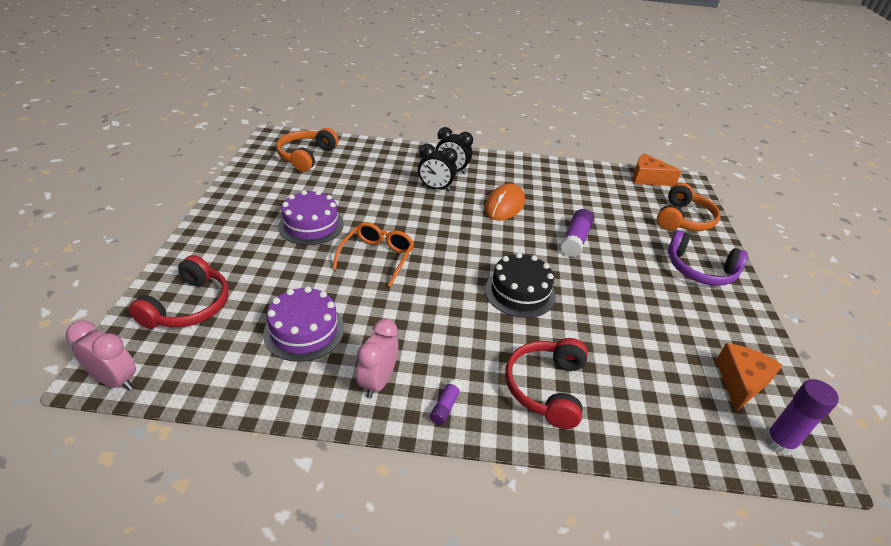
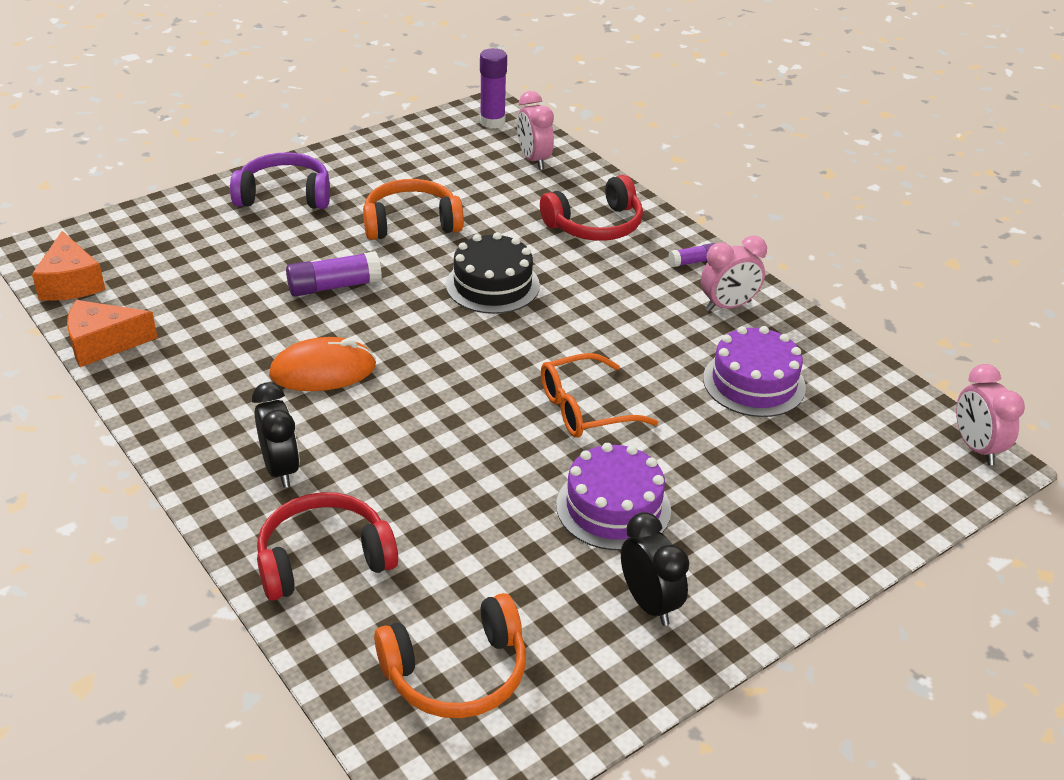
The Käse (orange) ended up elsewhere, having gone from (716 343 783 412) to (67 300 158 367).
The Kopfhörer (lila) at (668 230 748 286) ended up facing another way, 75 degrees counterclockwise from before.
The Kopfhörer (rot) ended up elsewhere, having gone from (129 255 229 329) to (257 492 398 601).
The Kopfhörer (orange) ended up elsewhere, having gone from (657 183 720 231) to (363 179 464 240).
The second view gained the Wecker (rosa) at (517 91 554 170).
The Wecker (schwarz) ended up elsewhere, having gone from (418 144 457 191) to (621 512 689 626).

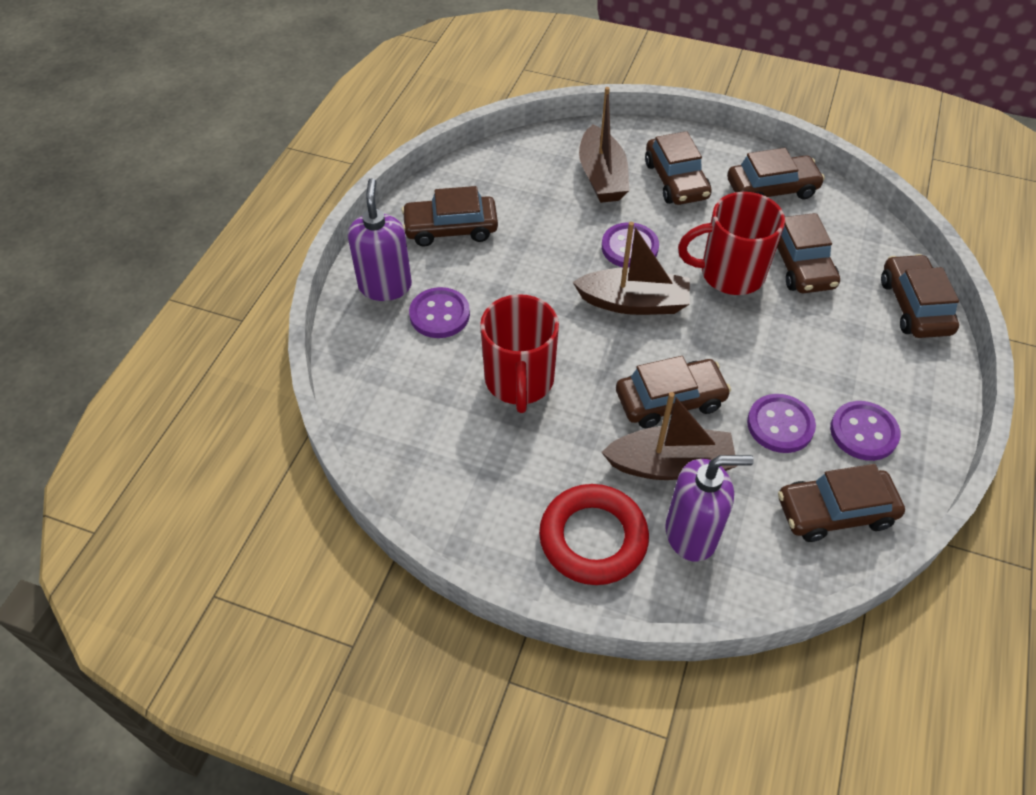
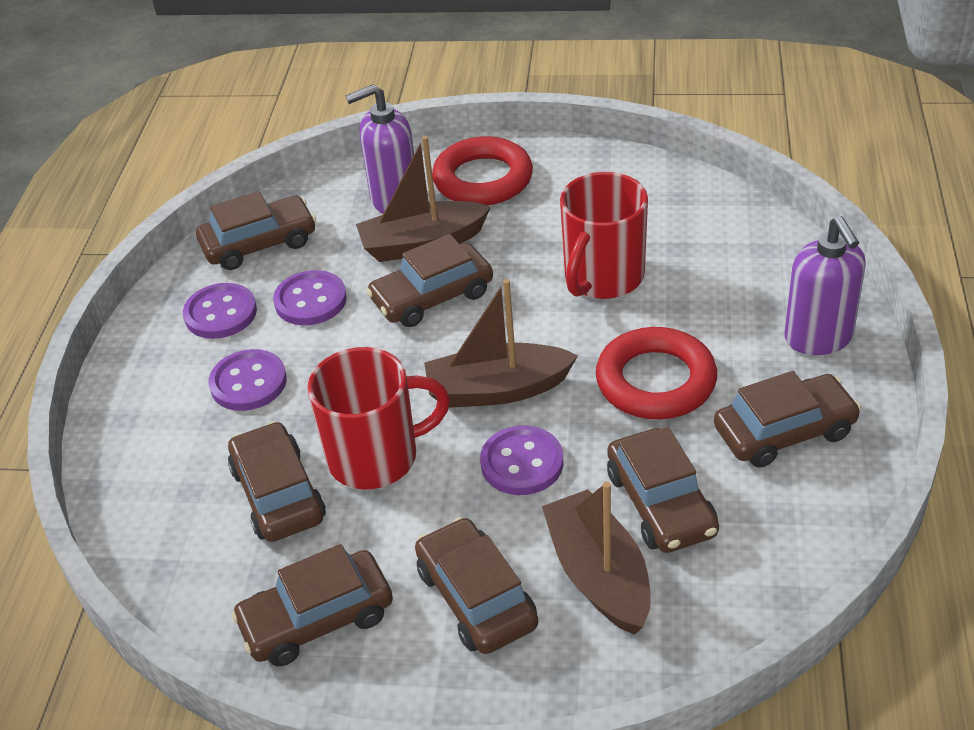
The Knopf (lila) ended up elsewhere, having gone from (409 287 470 338) to (208 349 287 411).
The Tasse (rot) at (480 294 559 413) ended up facing another way, 135 degrees counterclockwise from before.
The second view gained the Ring (rot) at (596 327 717 419).
The Auto (braun) ended up elsewhere, having gone from (881 254 959 338) to (607 427 719 553).

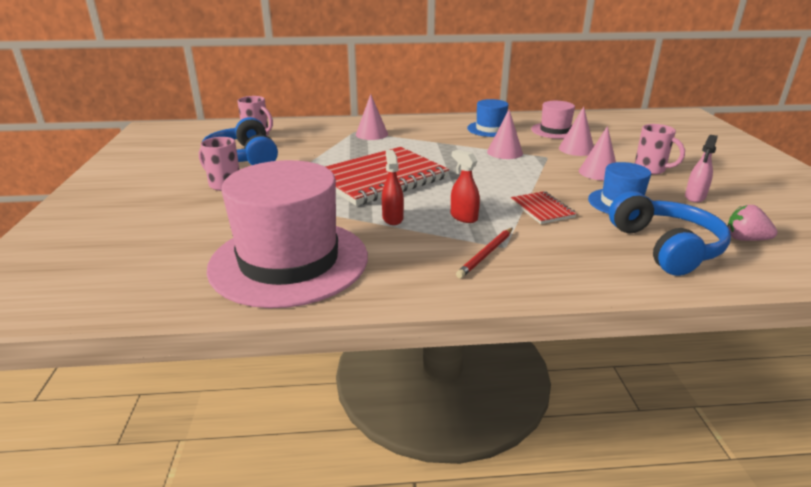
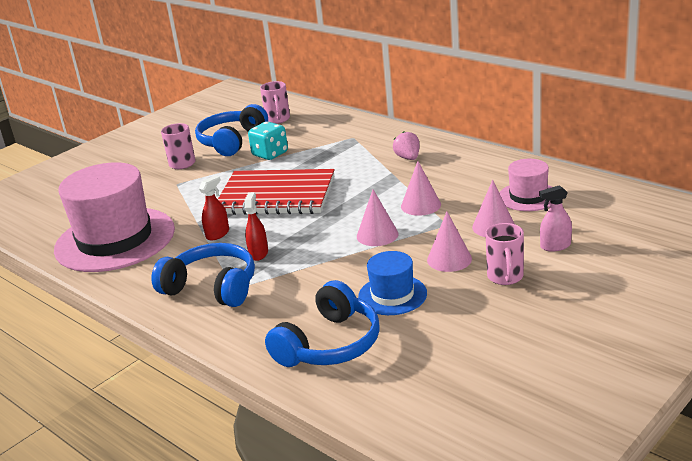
Where the Bleistift (rot) stood at (456 228 513 278), the Kopfhörer (blau) came to stand at (151 243 255 307).
The second view gained the Spielwürfel (türkis) at (248 122 288 160).
The Kegel (rosa) ended up elsewhere, having gone from (356 94 388 140) to (357 190 399 246).
The Erdbeere (rosa) ended up elsewhere, having gone from (728 205 778 241) to (393 131 419 160).
The Sprühflasche (rosa) ended up elsewhere, having gone from (685 135 718 203) to (539 185 572 251).
The second view lost the Hut (blau) at (467 99 508 137).
The second view lost the Notizbuch (rot) at (511 191 577 224).

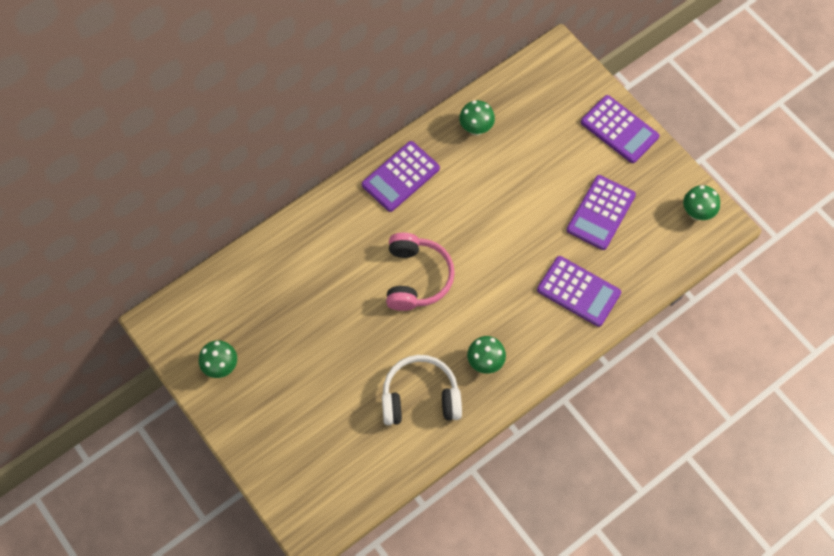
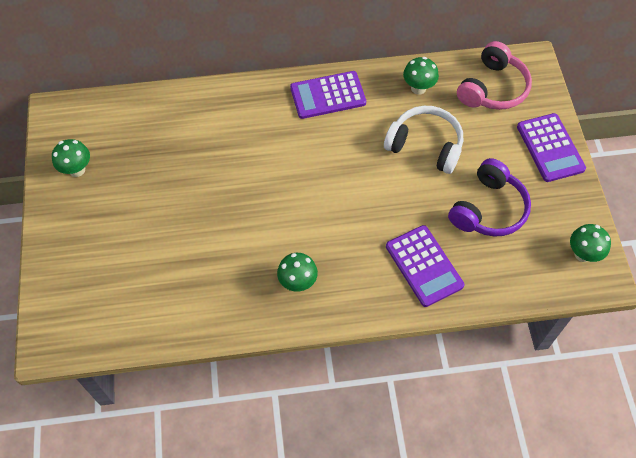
The Kopfhörer (weiß) ended up elsewhere, having gone from (382 355 462 425) to (384 106 463 174).
Where the Taschenrechner (lila) stood at (567 175 636 250), the Kopfhörer (lila) came to stand at (448 158 531 237).
The Kopfhörer (rosa) ended up elsewhere, having gone from (386 233 455 311) to (457 41 532 110).

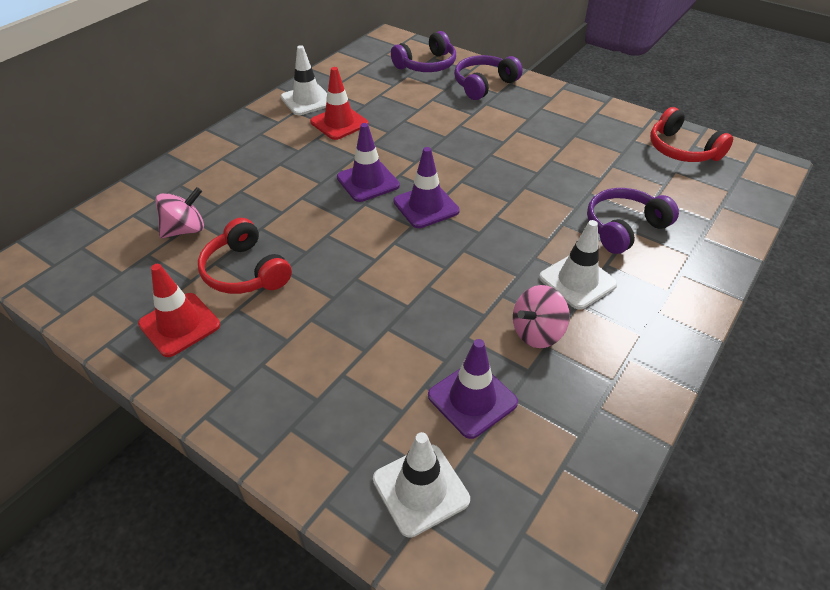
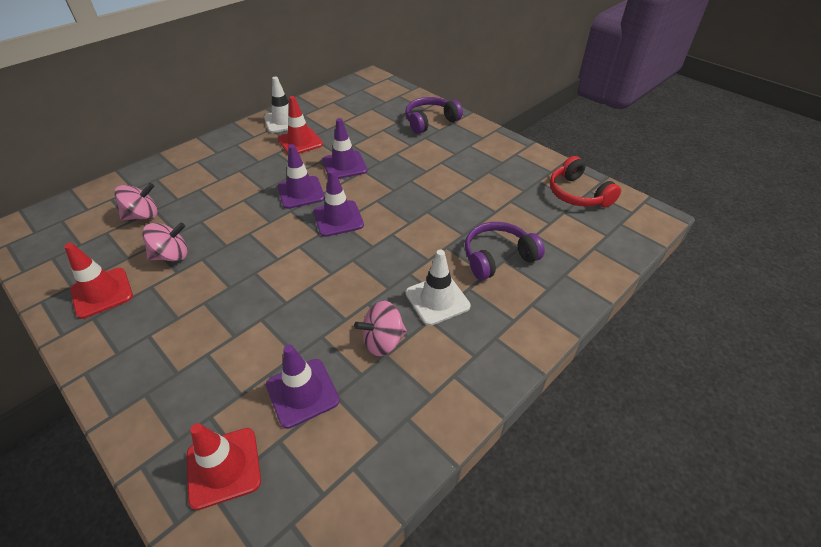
Where the Kopfhörer (rot) stood at (198 218 292 294), the Kreisel (rosa) came to stand at (142 222 188 261).
What was the Leitkegel (weiß) at (373 432 470 538) turned into the Leitkegel (rot) at (187 423 261 510).
The second view gained the Leitkegel (lila) at (322 118 367 179).
The second view lost the Kopfhörer (lila) at (391 31 456 72).

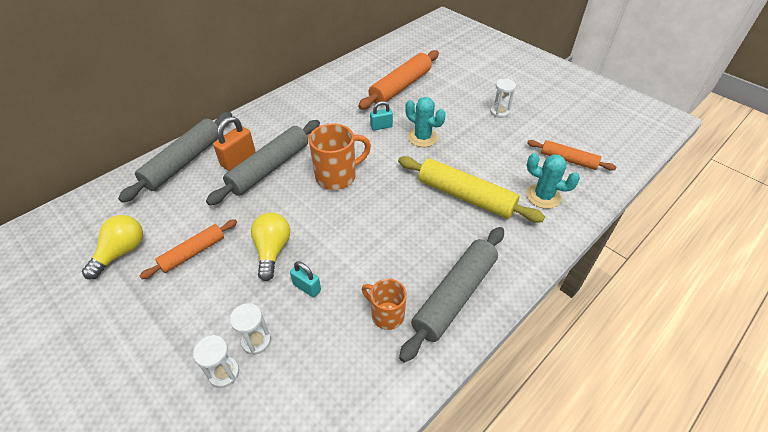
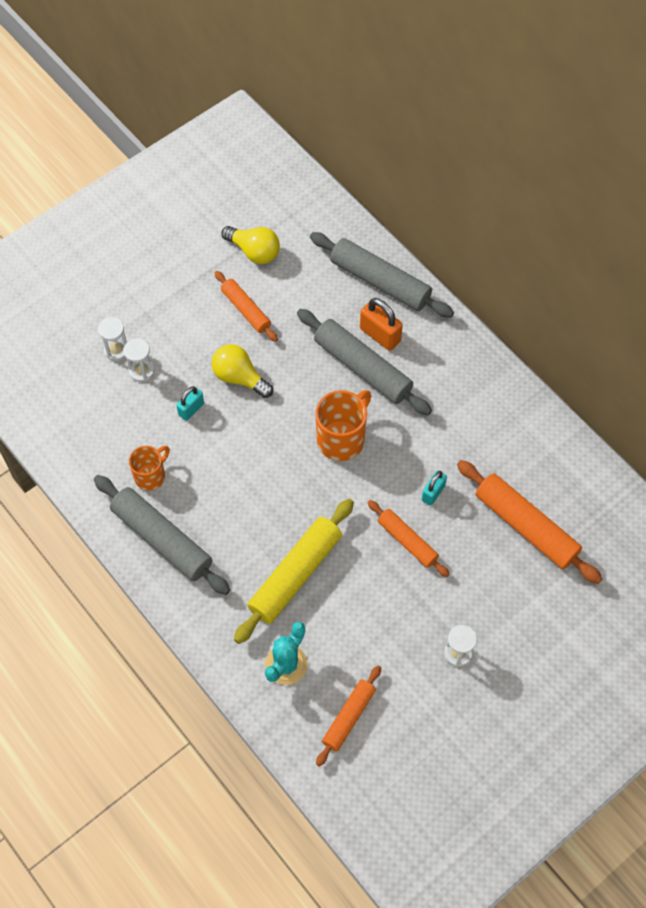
The Glühbirne (gelb) at (251 212 290 281) ended up facing another way, 150 degrees counterclockwise from before.
The Tasse (orange) at (309 123 371 190) ended up facing another way, 120 degrees counterclockwise from before.
Where the Kaktus (türkis) stood at (405 97 446 147), the Nudelholz (orange) came to stand at (368 500 450 577).
The Vorhängeschloss (türkis) at (370 101 393 131) ended up facing another way, 45 degrees clockwise from before.

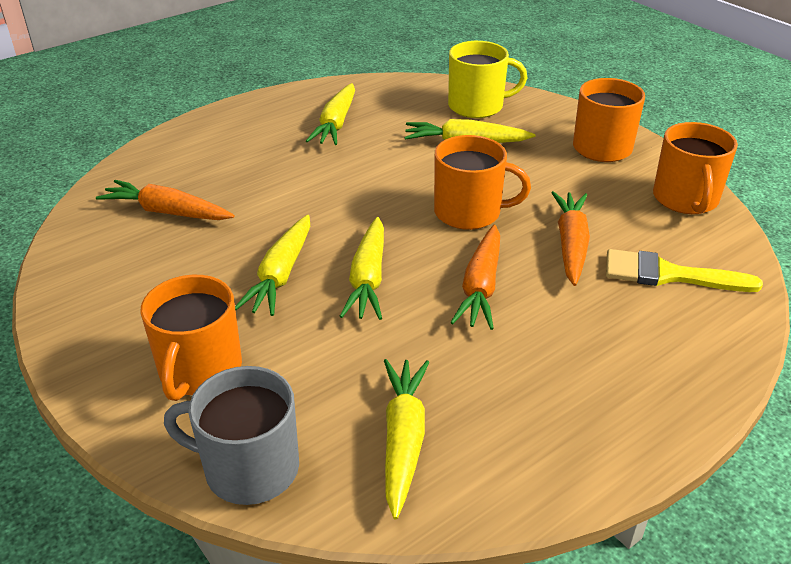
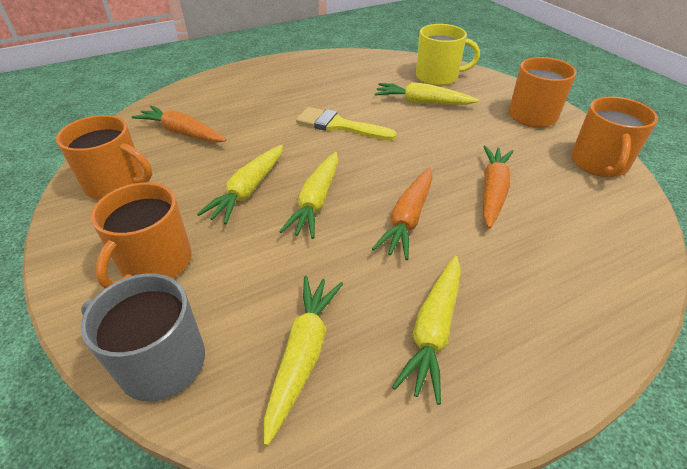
The Tasse (orange) ended up elsewhere, having gone from (434 135 531 230) to (56 115 152 200).
The Pinsel (gelb) ended up elsewhere, having gone from (606 249 763 292) to (296 107 397 140).
The Karotte (gelb) ended up elsewhere, having gone from (306 83 355 145) to (392 256 461 405).

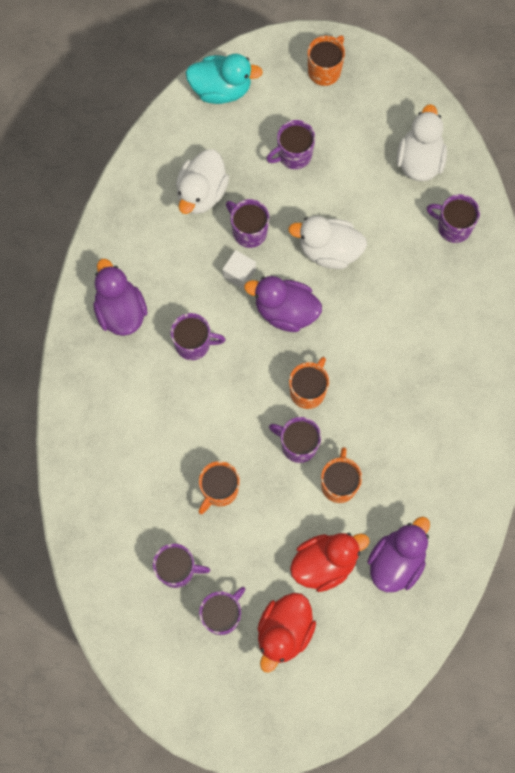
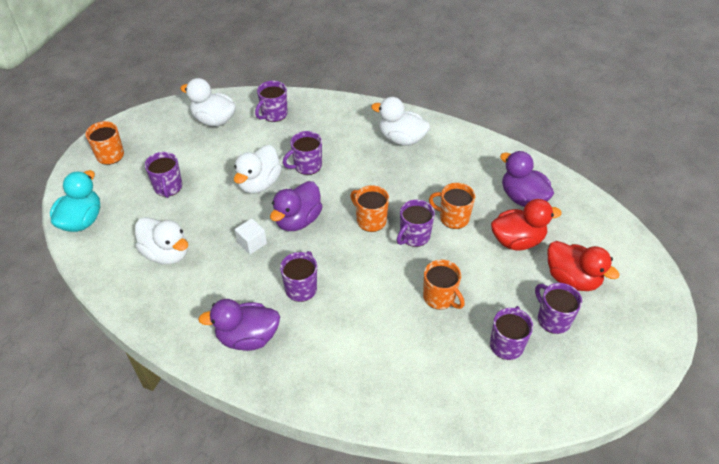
The Tasse (lila) ended up elsewhere, having gone from (226 199 269 248) to (283 131 322 175).
The second view gained the Ente (weiß) at (371 97 430 146).
The Ente (rot) at (290 533 370 592) ended up facing another way, 90 degrees clockwise from before.

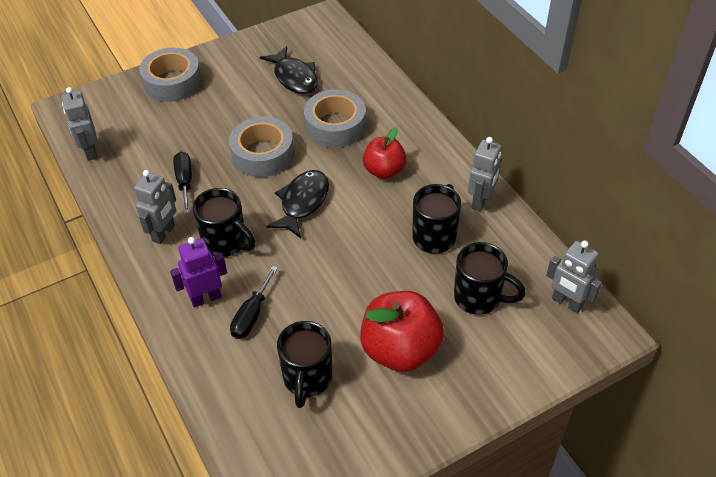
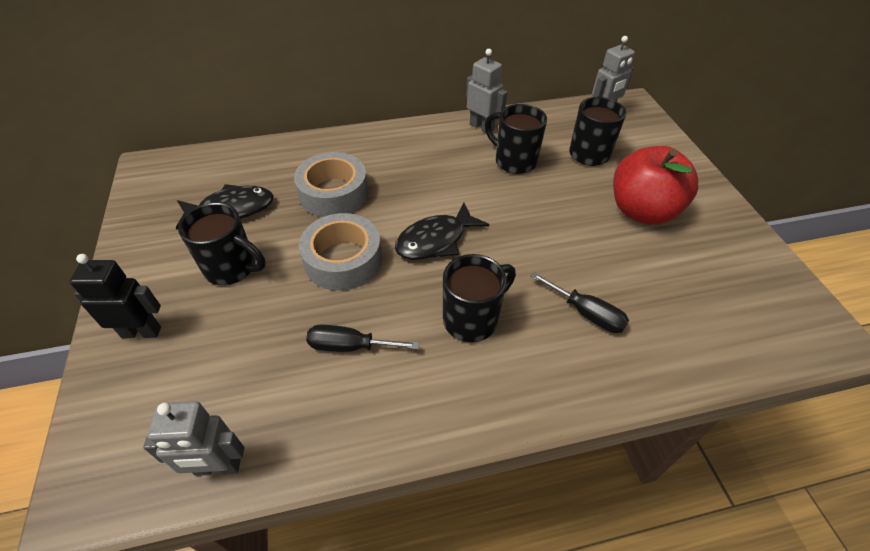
Where the Klebeband (grau) stood at (139 48 202 102), the Roboter (schwarz) came to stand at (70 254 161 338).
The Tasse (schwarz) ended up elsewhere, having gone from (277 321 332 408) to (178 203 266 285).
The Fisch (schwarz) at (266 170 329 238) ended up facing another way, 75 degrees counterclockwise from before.
The second view lost the Roboter (grau) at (134 170 176 244).
The second view lost the Roboter (lila) at (170 237 227 308).
The second view lost the Apfel (rot) at (363 127 407 179).

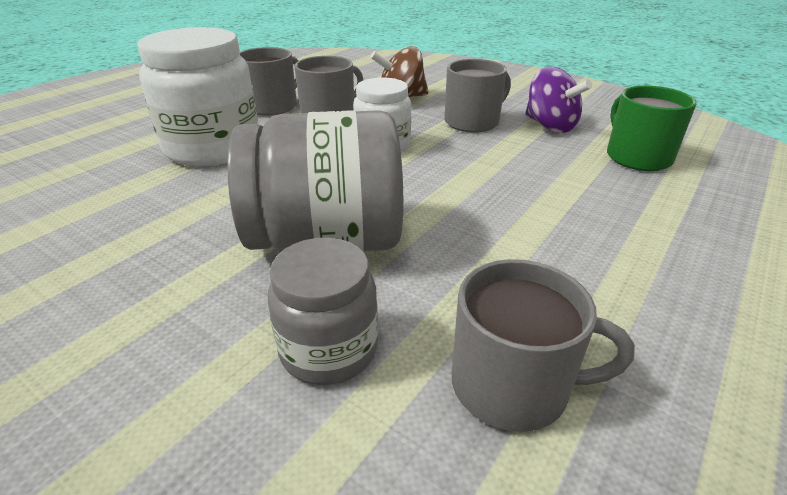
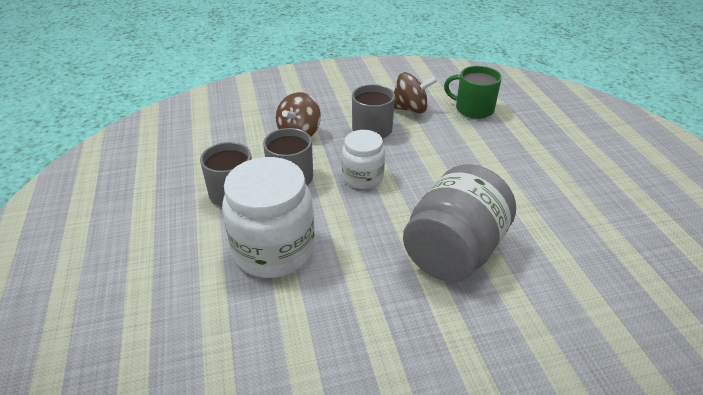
What was the Kreisel (lila) at (525 67 592 133) turned into the Kreisel (braun) at (394 72 438 114).
The second view lost the Einmachglas (grau) at (268 238 378 385).
The second view lost the Tasse (grau) at (451 259 635 432).

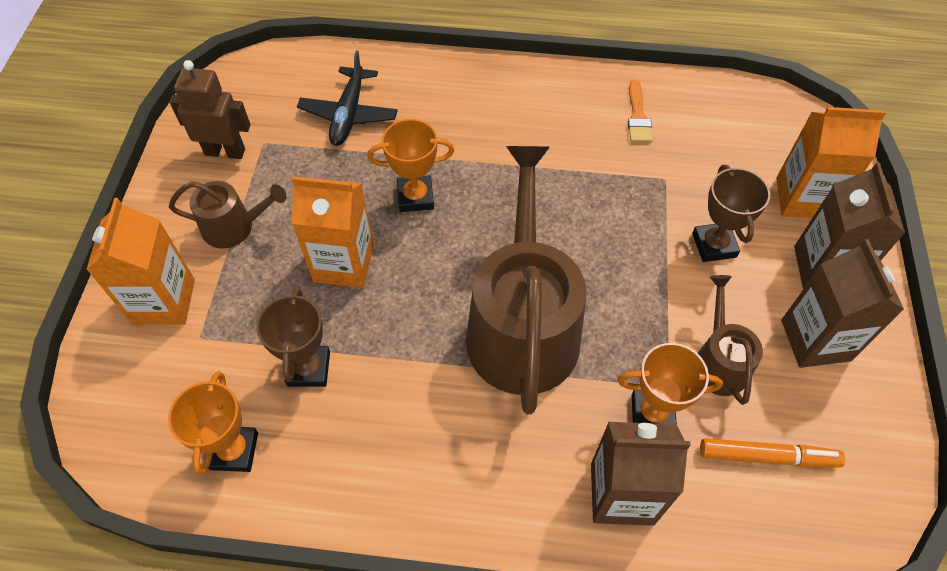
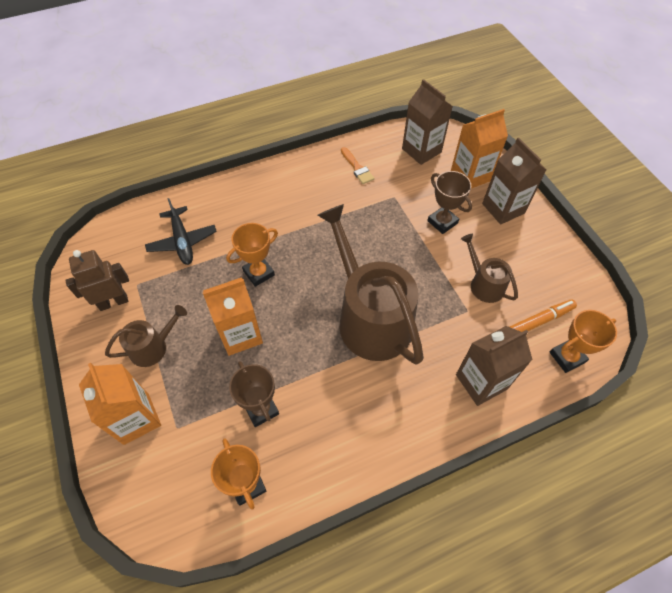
The Getränkekarton (braun) ended up elsewhere, having gone from (781 239 904 368) to (402 79 453 165).
The Pokal (orange) ended up elsewhere, having gone from (617 343 723 424) to (550 310 617 373).

